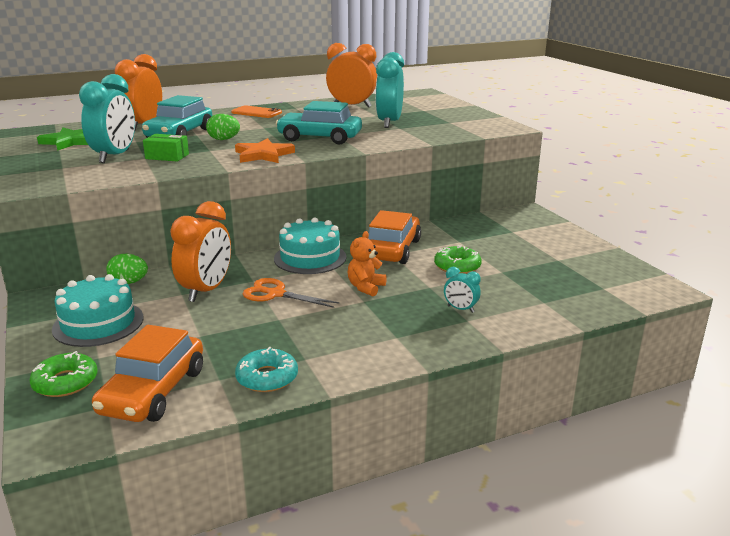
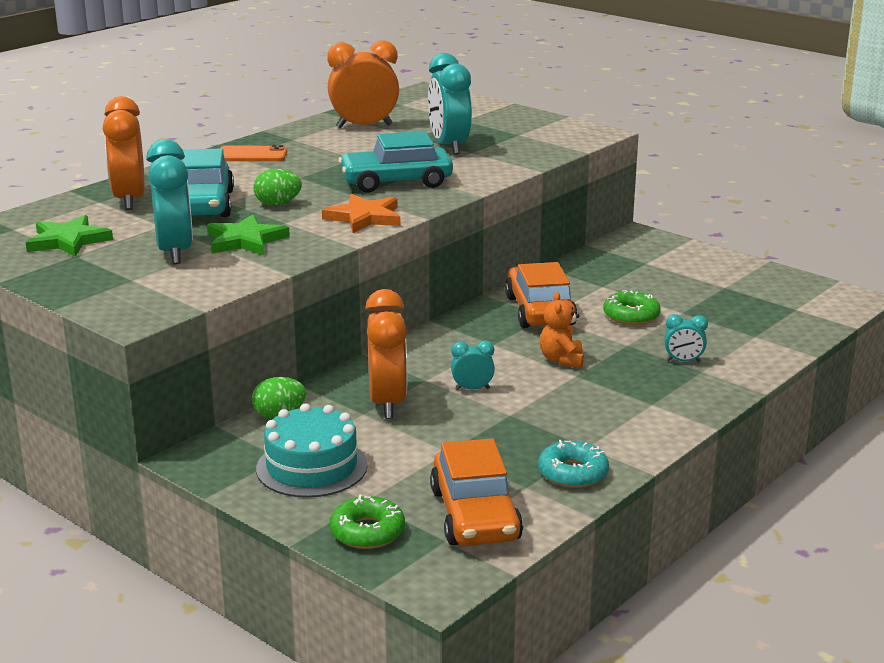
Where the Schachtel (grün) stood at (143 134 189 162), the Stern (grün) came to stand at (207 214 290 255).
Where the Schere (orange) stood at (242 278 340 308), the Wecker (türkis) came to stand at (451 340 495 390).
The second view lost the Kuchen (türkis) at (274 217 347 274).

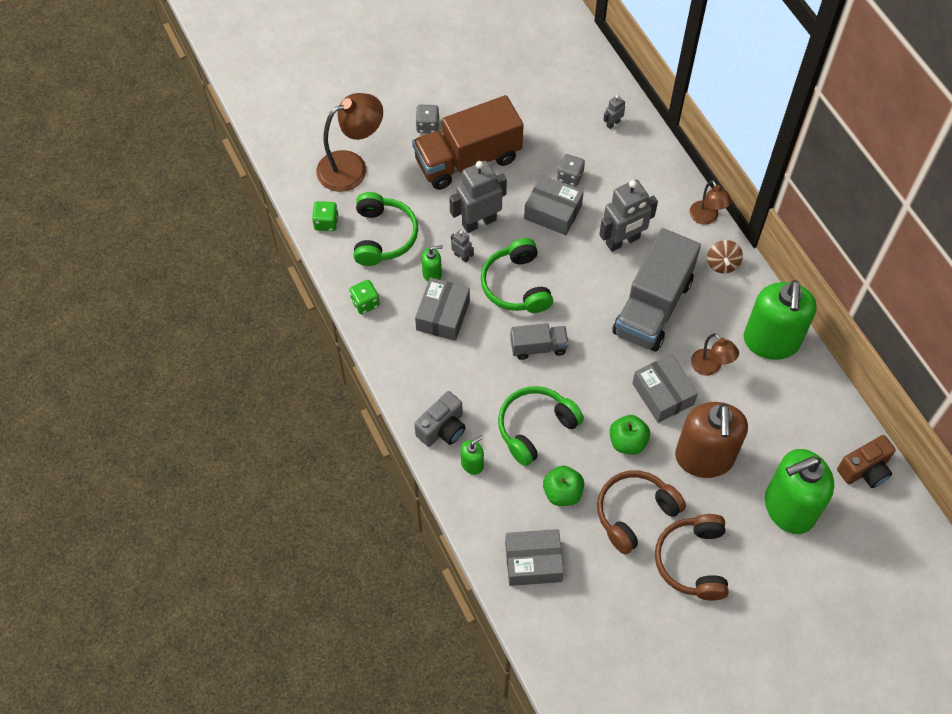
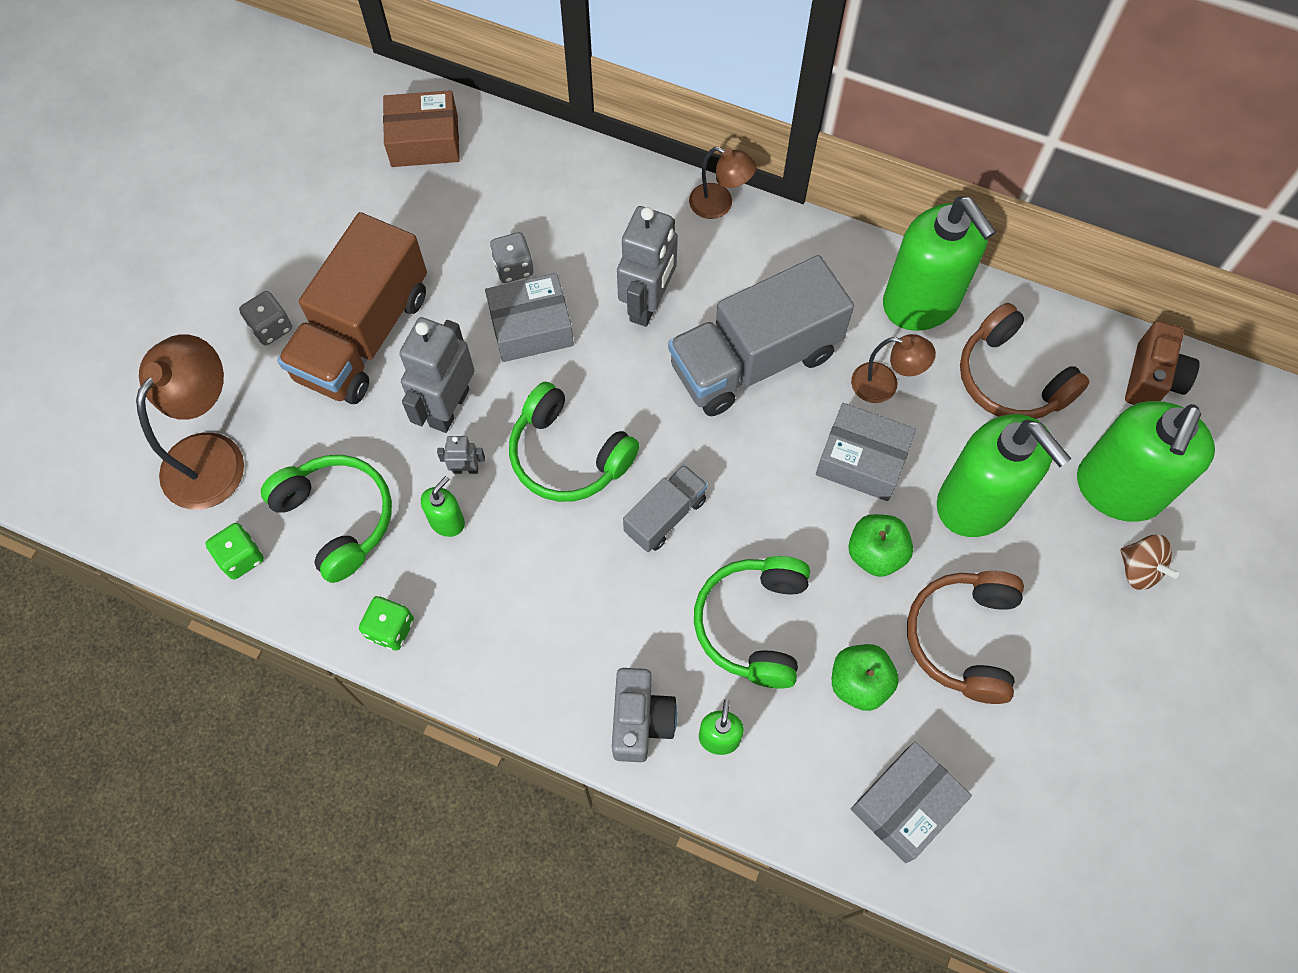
The second view gained the Schachtel (braun) at (383 90 460 167).
The Lastwagen (grau) at (612 228 701 351) ended up facing another way, 75 degrees clockwise from before.
What was the Seifenspender (braun) at (675 402 748 478) turned into the Seifenspender (grün) at (937 414 1071 537).
The Kopfhörer (braun) ended up elsewhere, having gone from (655 514 729 601) to (960 303 1090 419).
The Kreisel (braun) ended up elsewhere, having gone from (707 240 743 274) to (1120 534 1179 590).
The second view lost the Schachtel (grau) at (415 277 470 341).
The second view lost the Roboter (grau) at (603 95 625 129).

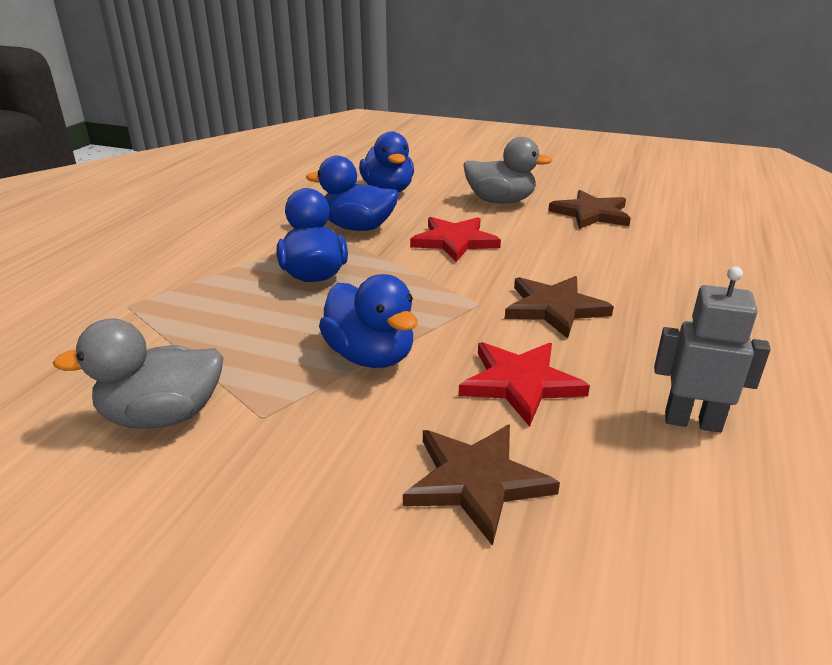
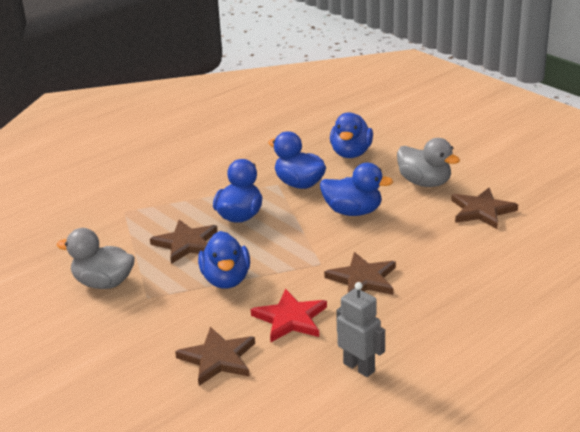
The second view gained the Stern (braun) at (150 220 218 264).
Where the Stern (rot) stood at (410 217 501 262), the Ente (blau) came to stand at (320 163 393 216).

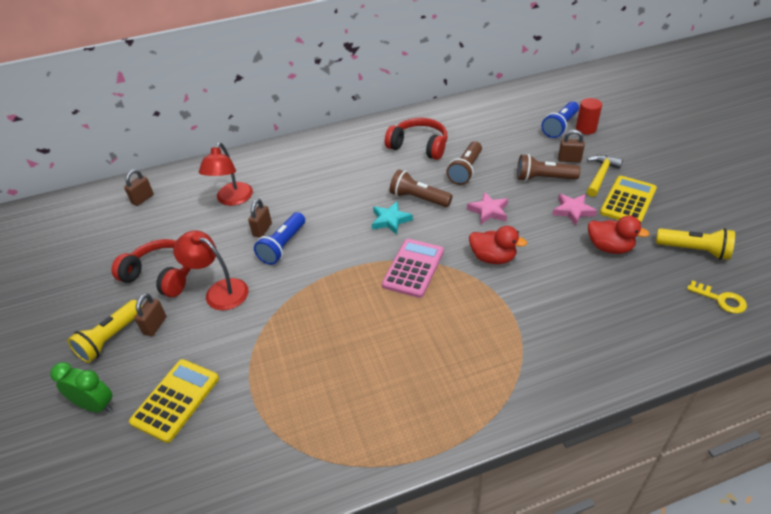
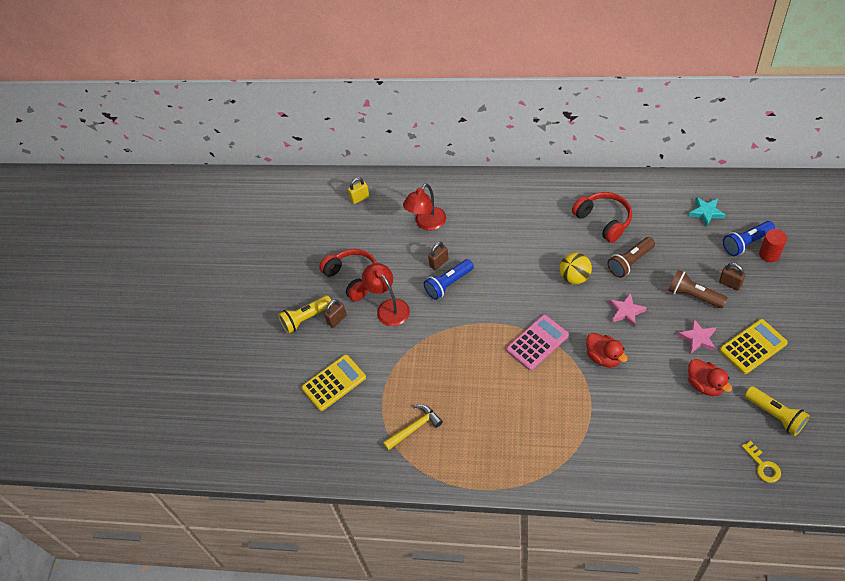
What was the Vorhängeschloss (braun) at (124 169 154 206) turned into the Vorhängeschloss (gelb) at (348 177 370 204).
The Hammer (gelb) ended up elsewhere, having gone from (587 155 623 197) to (383 405 443 451).
Where the Taschenlampe (braun) stood at (390 170 453 207), the Ball (gelb) came to stand at (560 253 592 284).
The Stern (türkis) ended up elsewhere, having gone from (372 201 413 235) to (689 197 725 227).
The second view lost the Wecker (grün) at (50 362 113 412).

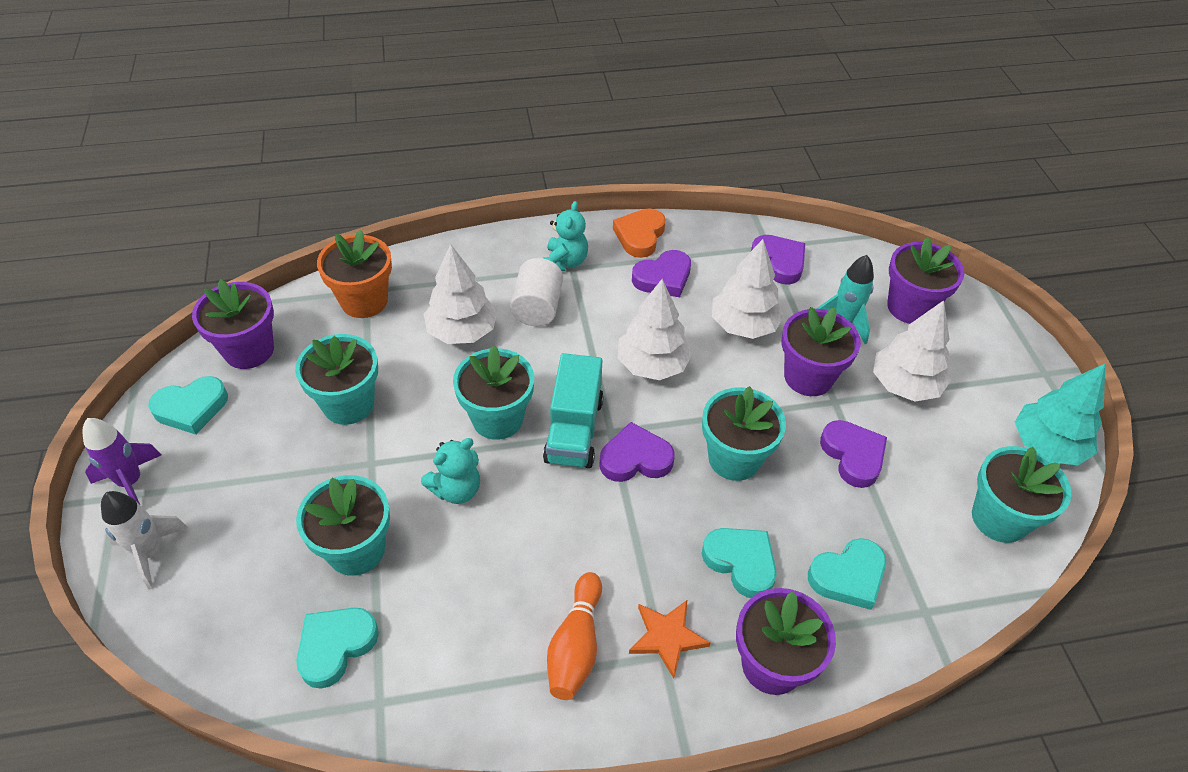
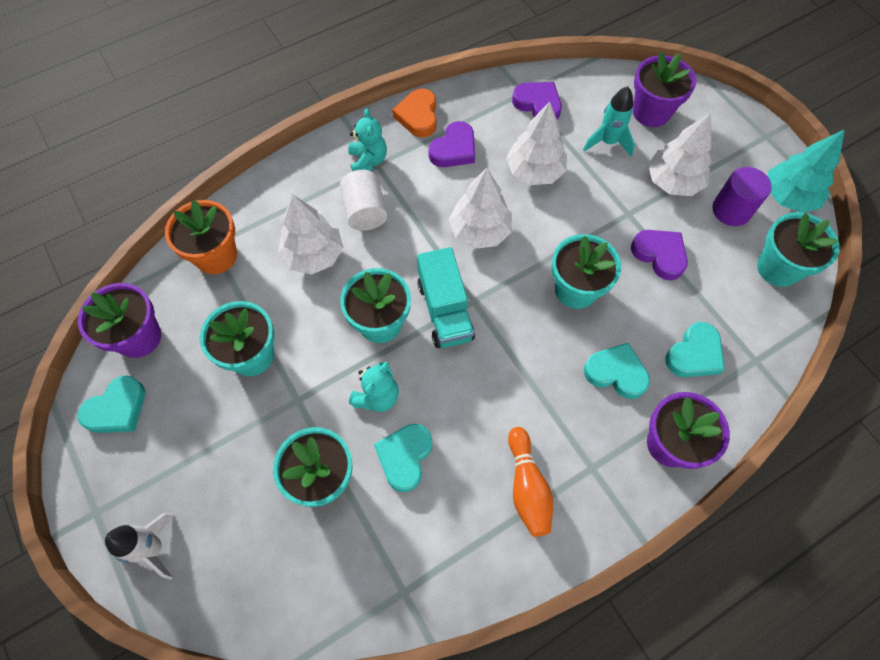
The Herz (türkis) ended up elsewhere, having gone from (296 607 379 689) to (374 424 432 492).
The second view gained the Vollzylinder (lila) at (713 167 772 226).
The second view lost the Rakete (lila) at (83 418 161 504).
The second view lost the Herz (lila) at (599 422 675 482).
The second view lost the Stern (orange) at (629 600 711 679).
The second view lost the Blumentopf (lila) at (781 307 861 396).

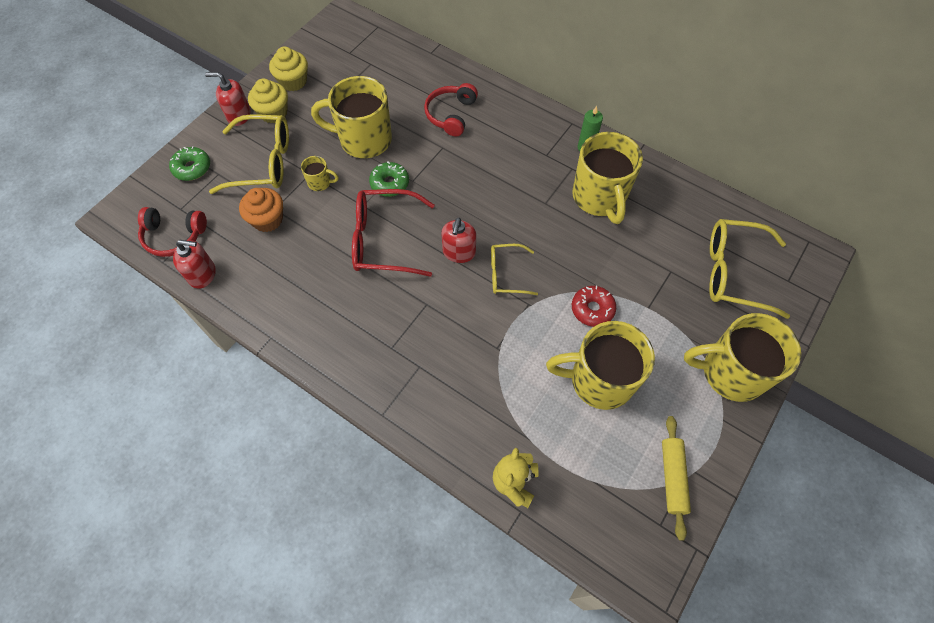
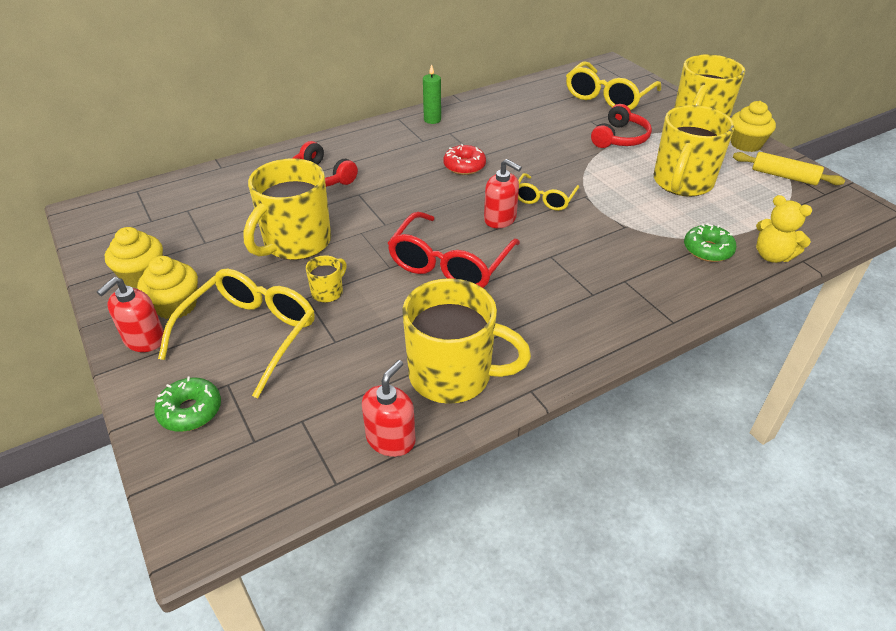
The Tasse (gelb) ended up elsewhere, having gone from (572 132 643 224) to (402 278 531 404).
The Donut (rot) ended up elsewhere, having gone from (572 286 616 327) to (443 144 486 175).
The Kopfhörer (rot) ended up elsewhere, having gone from (138 207 207 257) to (591 104 652 148).
The Donut (grün) ended up elsewhere, having gone from (369 161 409 197) to (684 223 737 262).
The second view gained the Muffin (gelb) at (731 101 776 152).
The second view lost the Muffin (orange) at (239 188 283 232).

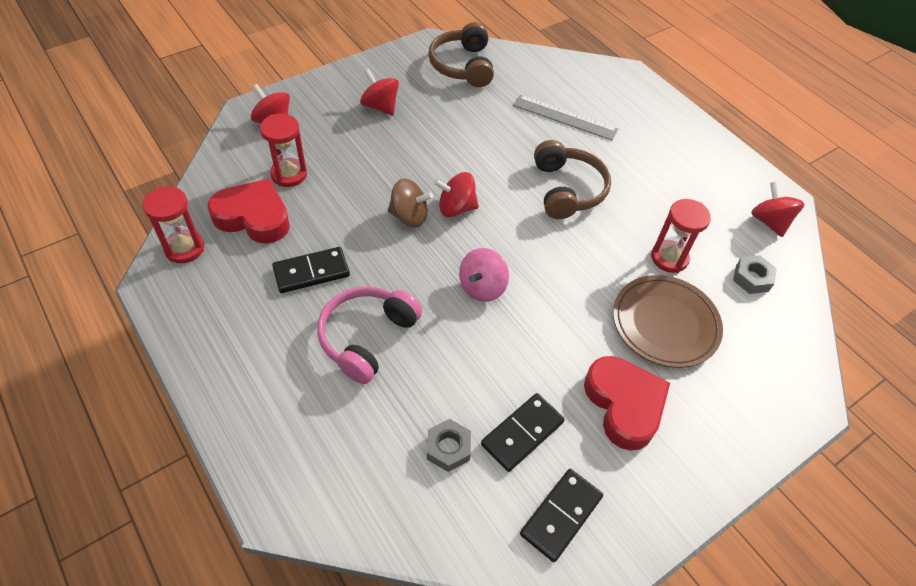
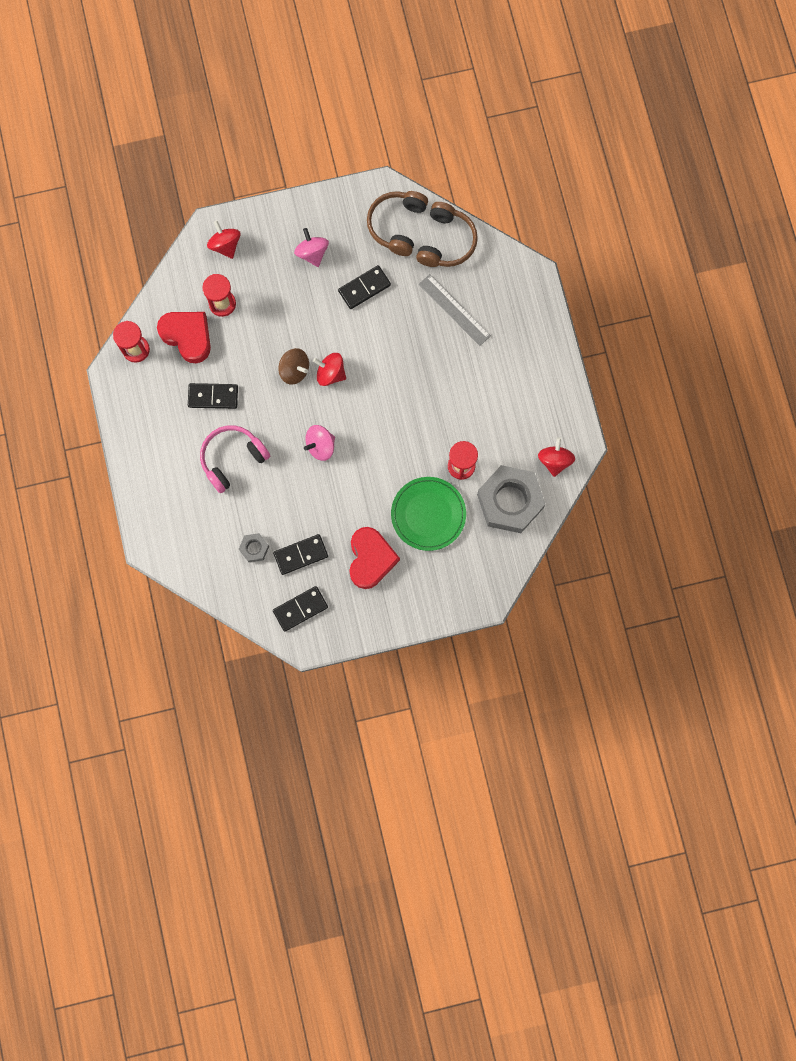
What was the Kreisel (rot) at (360 69 399 116) turned into the Kreisel (rosa) at (294 228 329 267).
The second view gained the Dominostein (schwarz) at (338 265 391 309).
What was the Teller (braun) at (613 275 723 368) turned into the Teller (grün) at (391 477 466 551).
The Kopfhörer (braun) ended up elsewhere, having gone from (534 140 611 219) to (416 202 478 267).
The size of the Sechskantmutter (grau) at (733 255 777 294) changed by a factor of 2.28.

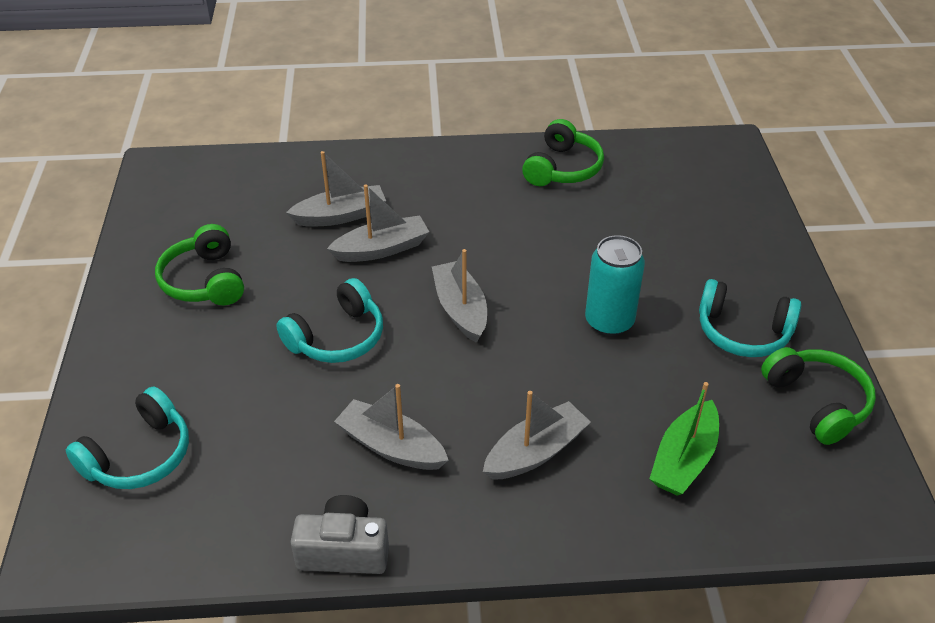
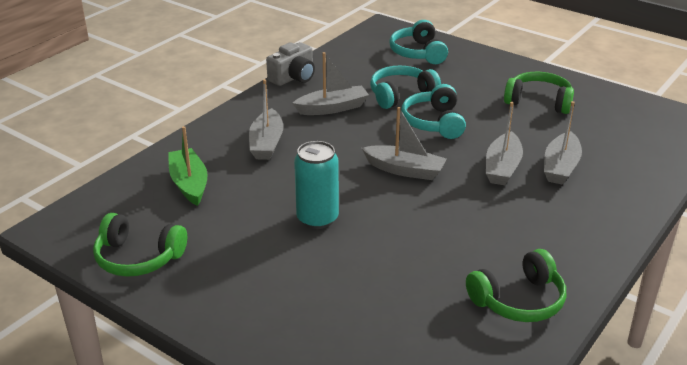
The Kopfhörer (türkis) ended up elsewhere, having gone from (699 279 801 357) to (370 66 441 109).
The Kopfhörer (grün) at (522 119 604 186) ended up facing another way, 90 degrees counterclockwise from before.

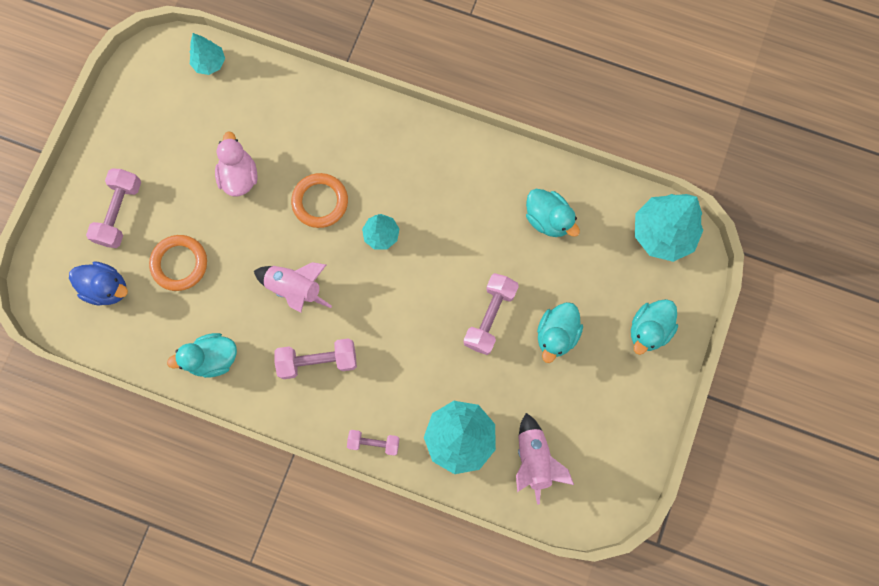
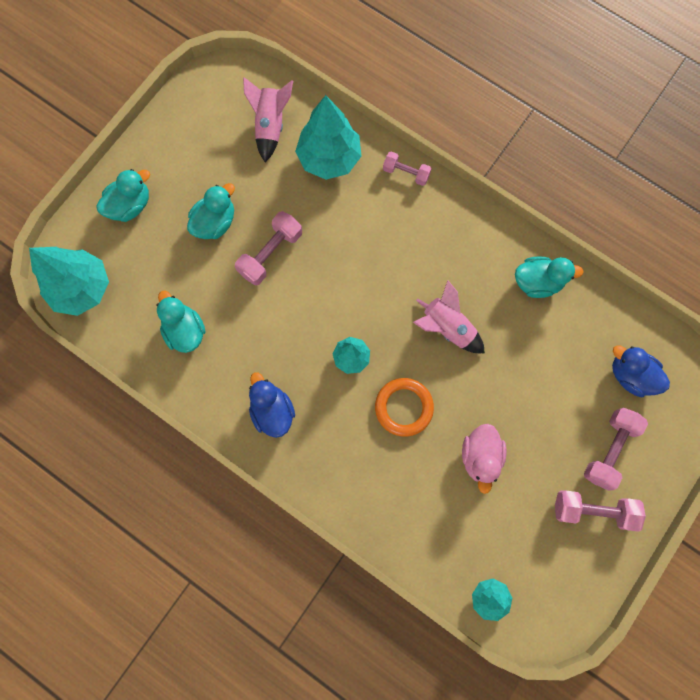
The second view gained the Ente (blau) at (249 372 295 438).
The Hantel (rosa) ended up elsewhere, having gone from (274 338 357 379) to (555 491 646 532).
The second view lost the Ring (orange) at (149 235 207 291).

